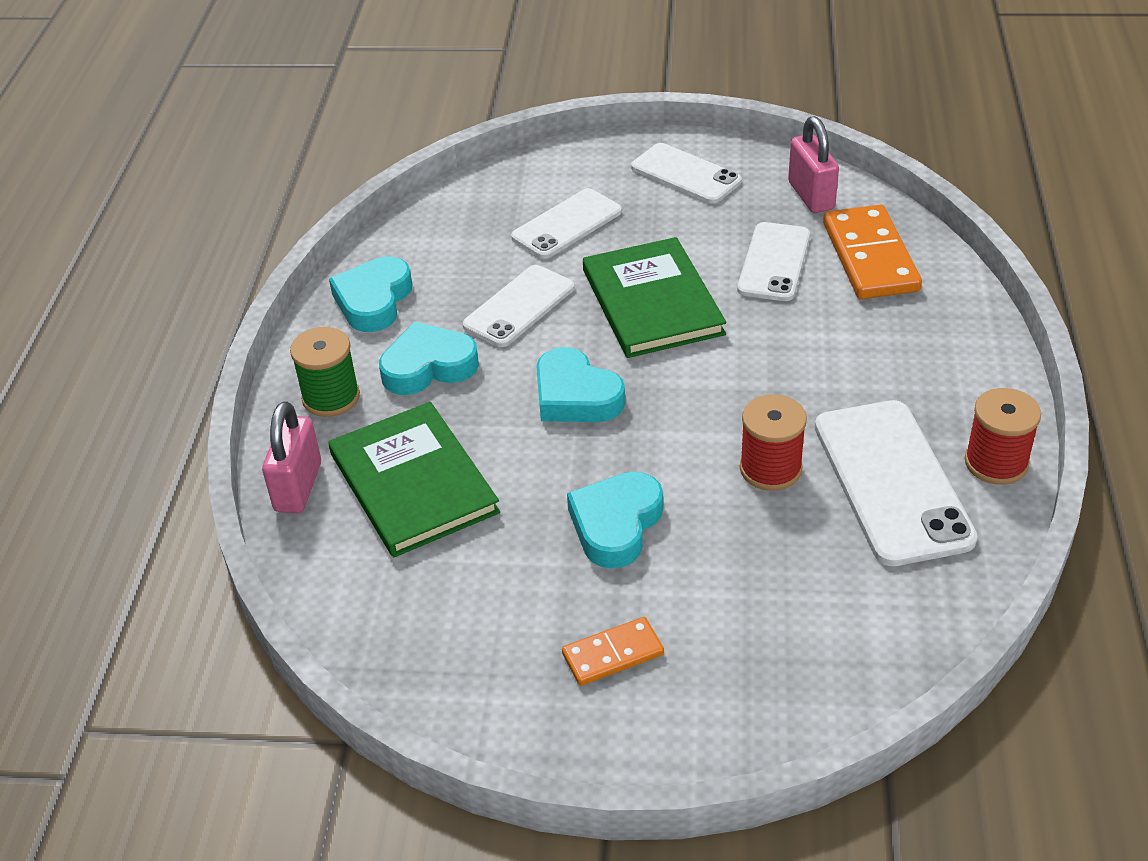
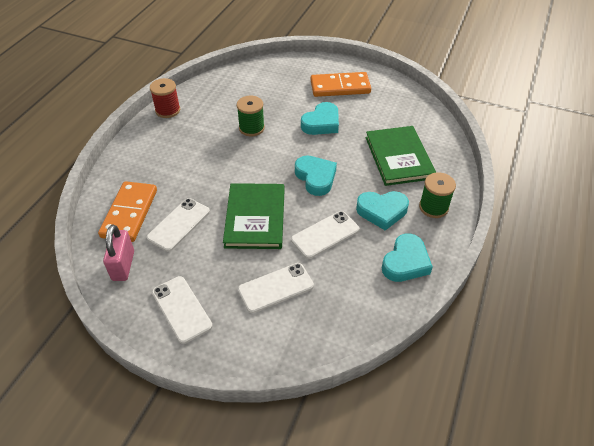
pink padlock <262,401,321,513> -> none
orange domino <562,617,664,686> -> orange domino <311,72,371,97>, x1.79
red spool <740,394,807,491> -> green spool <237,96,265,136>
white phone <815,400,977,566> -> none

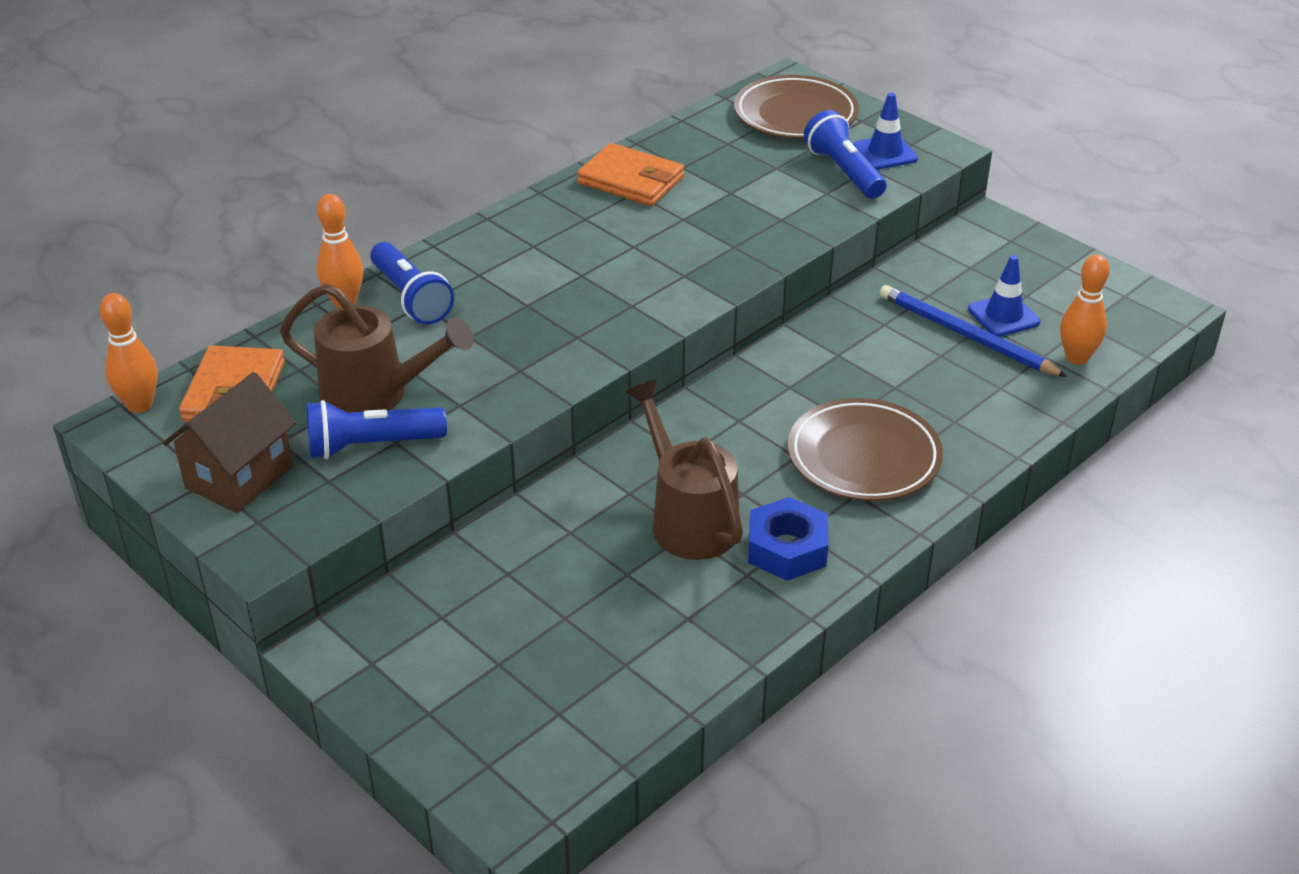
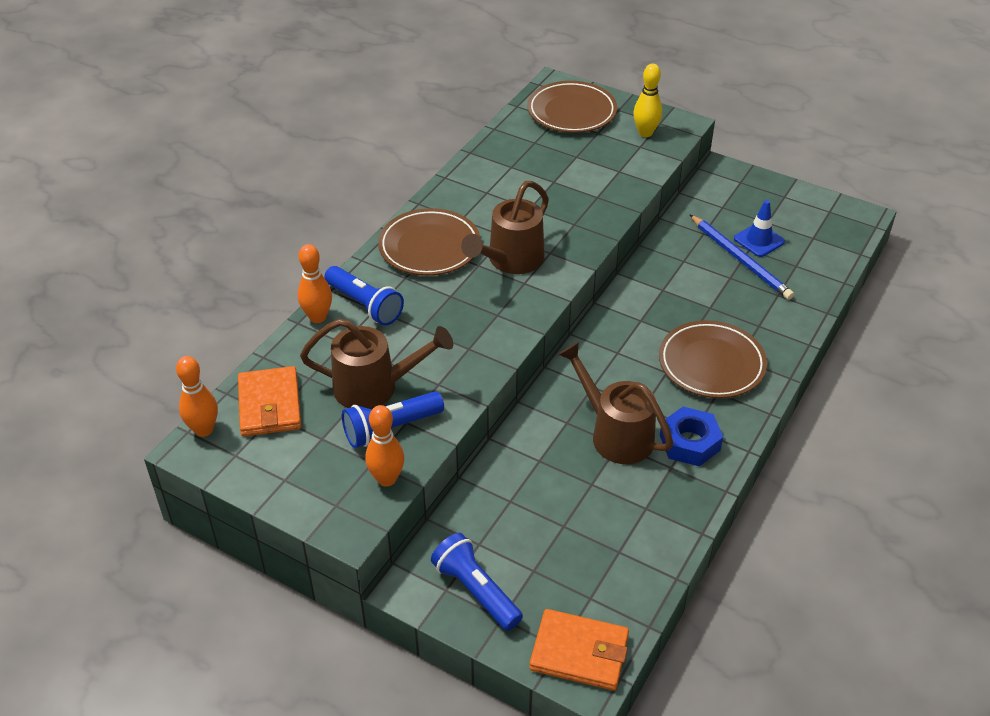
brown house <163,372,296,513> -> none
orange wallet <577,143,684,206> -> orange wallet <529,609,629,691>, relocated
blue flashlight <804,110,886,199> -> blue flashlight <431,533,523,631>, relocated
blue traffic cone <854,93,918,170> -> yellow bowling pin <633,64,662,137>
blue pencil <880,285,1068,377> -> blue pencil <690,215,794,300>, 150 degrees counterclockwise
orange bowling pin <1060,254,1110,365> -> orange bowling pin <365,405,404,487>, relocated
none -> brown plate <378,208,480,276>
none -> brown watering can <461,181,549,274>

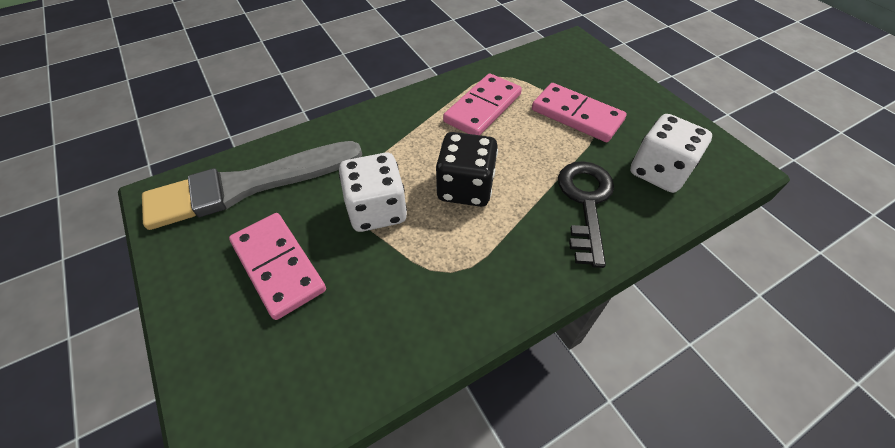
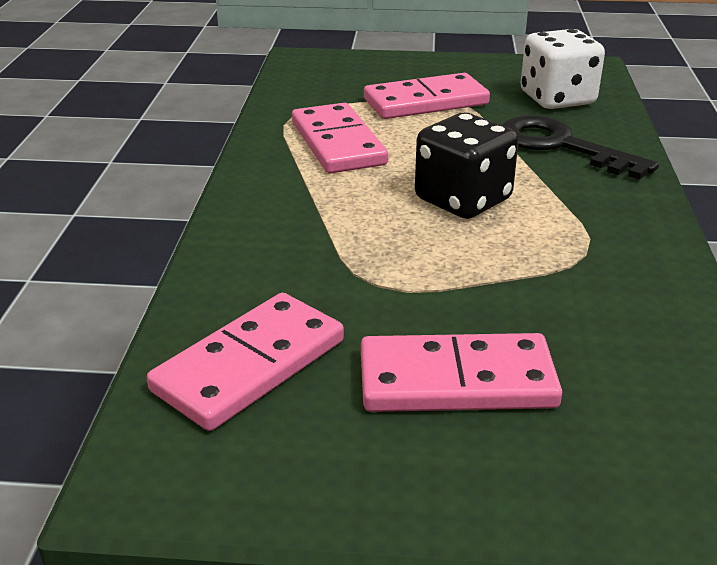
grey brush <142,141,362,230> -> pink domino <147,293,344,431>
white dice <339,153,407,232> -> none

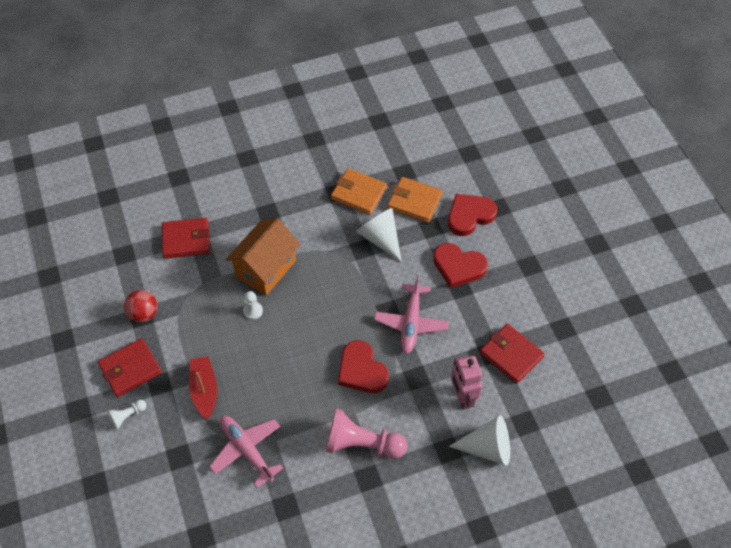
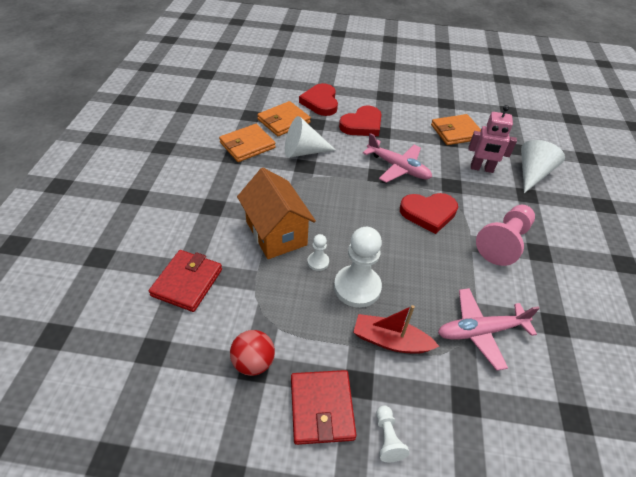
red wallet <480,324,545,384> -> orange wallet <431,114,481,145>
none -> white pawn <334,227,382,308>

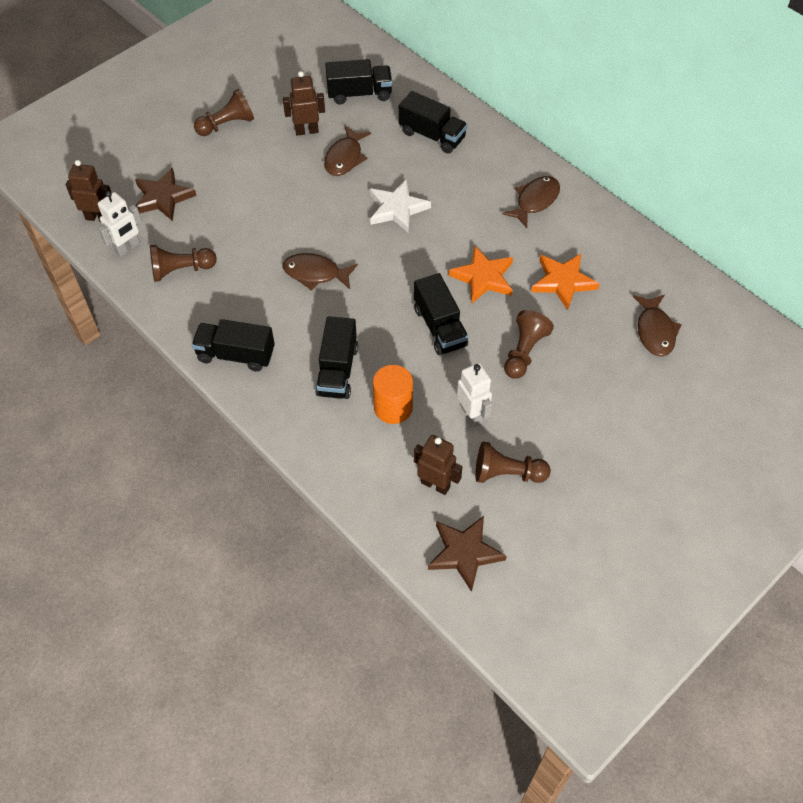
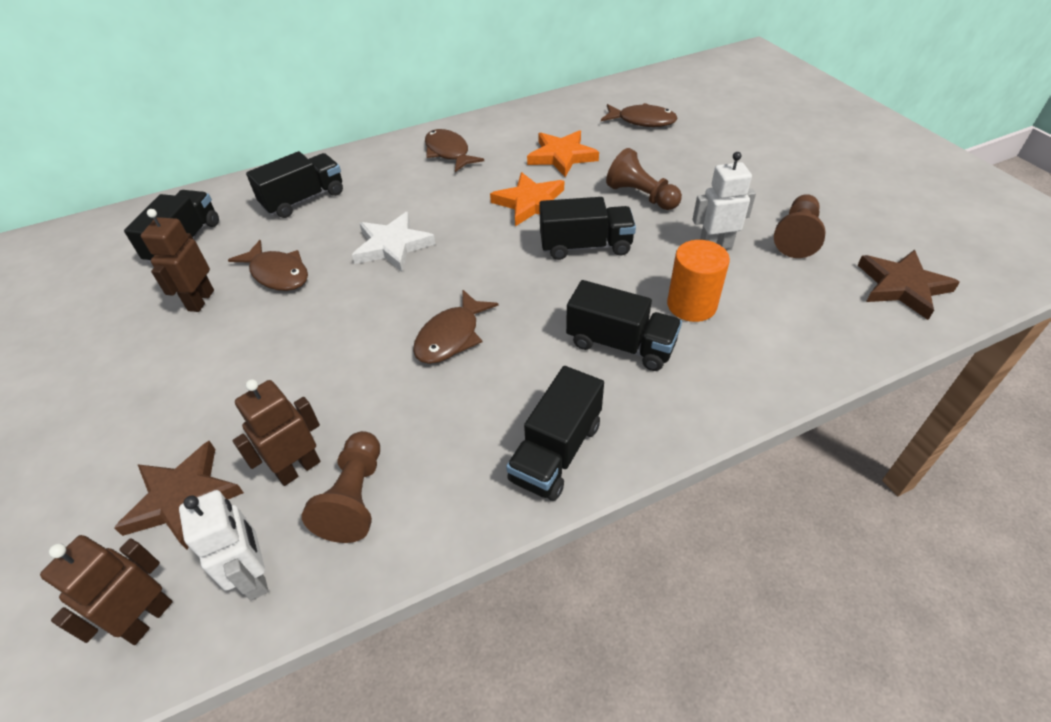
brown pawn <194,89,254,136> -> none
brown robot <414,435,462,495> -> brown robot <232,379,320,486>, relocated

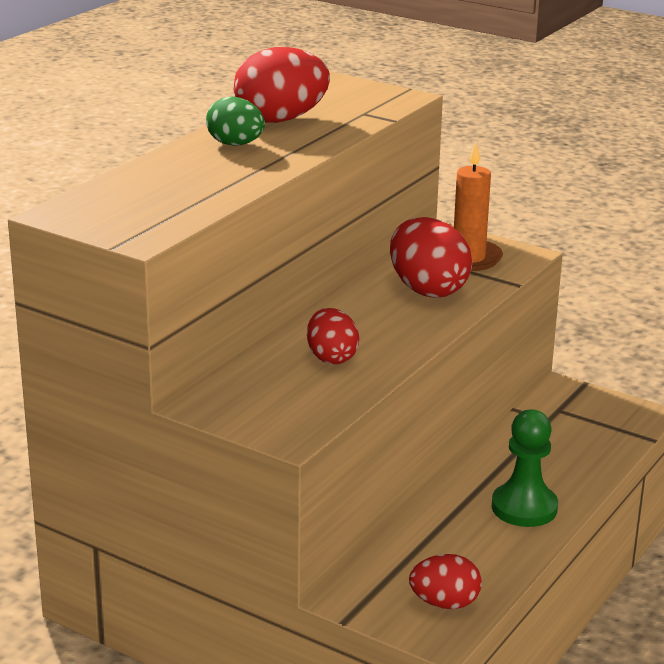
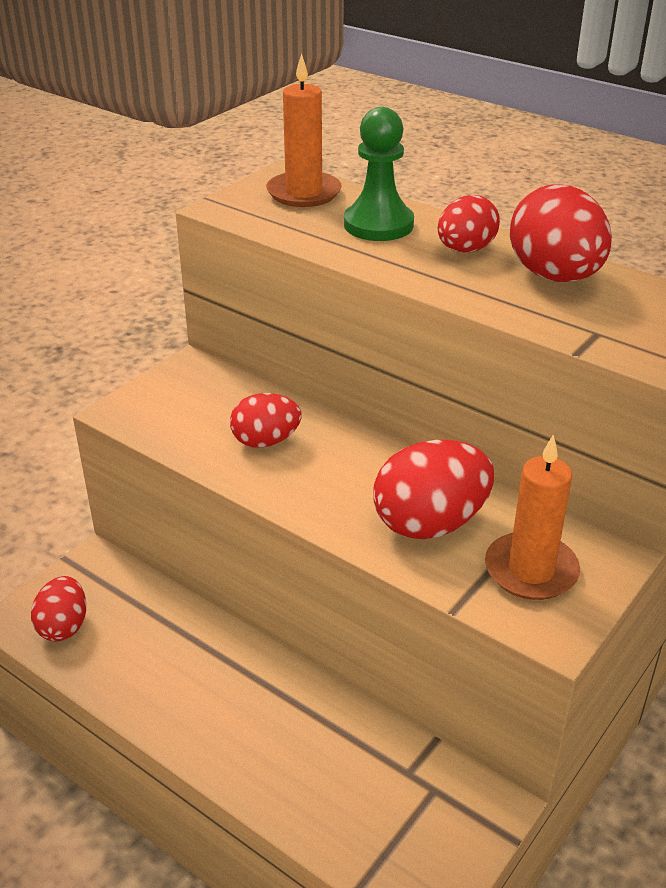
green egg <206,97,265,146> -> red egg <438,195,500,253>
green pawn <492,409,558,527> -> green pawn <344,107,414,241>, relocated
none -> orange candle <266,53,342,207>

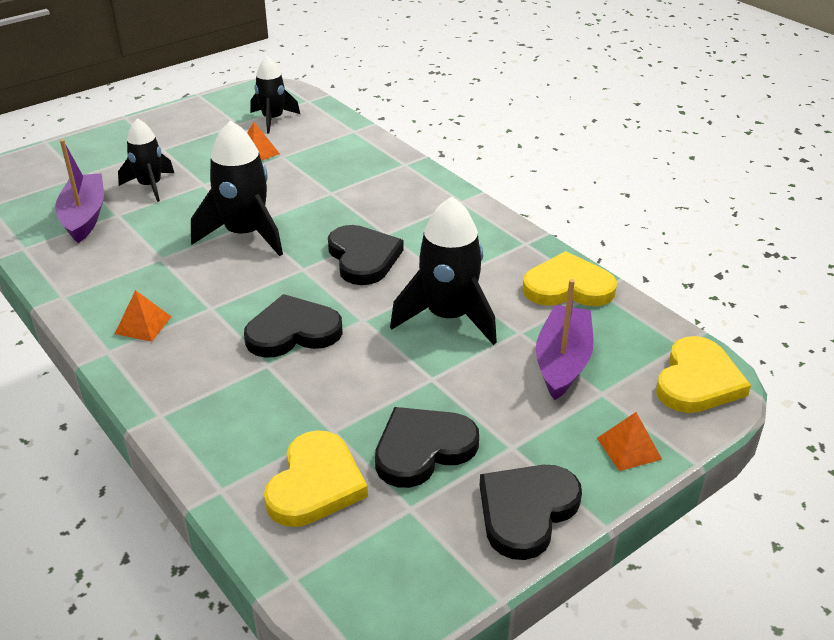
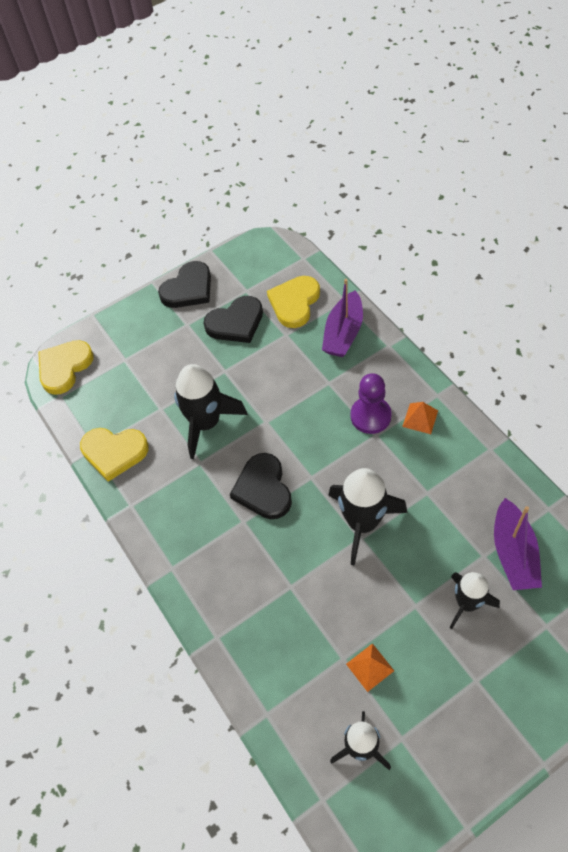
black heart <244,294,343,358> -> none
purple boat <536,279,594,400> -> purple boat <322,279,363,357>, relocated
orange pyramid <597,412,662,471> -> none
none -> purple pawn <350,373,392,434>

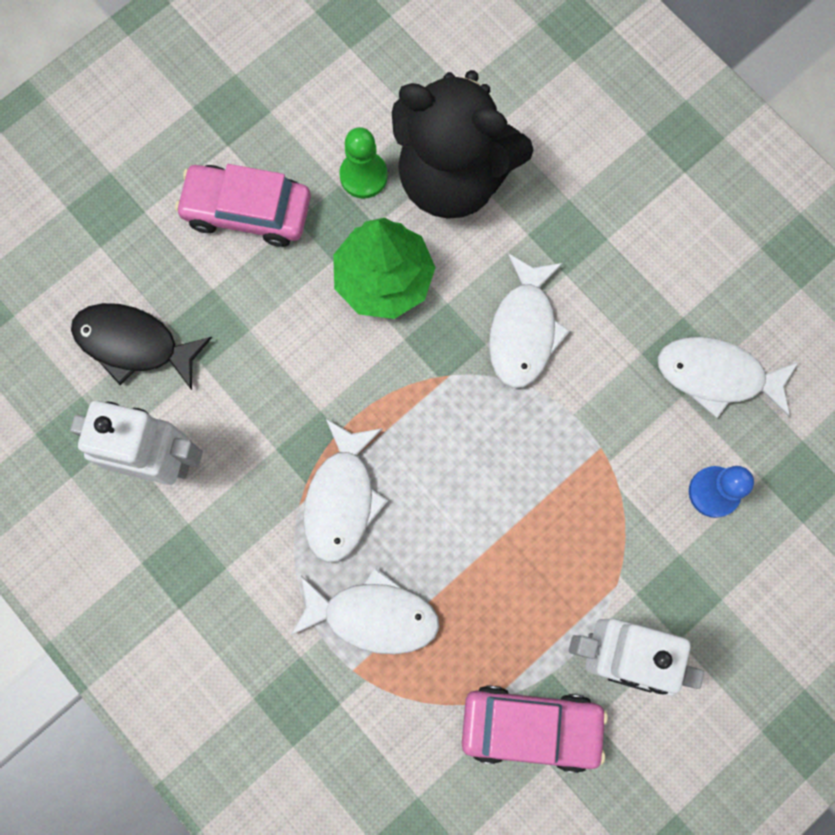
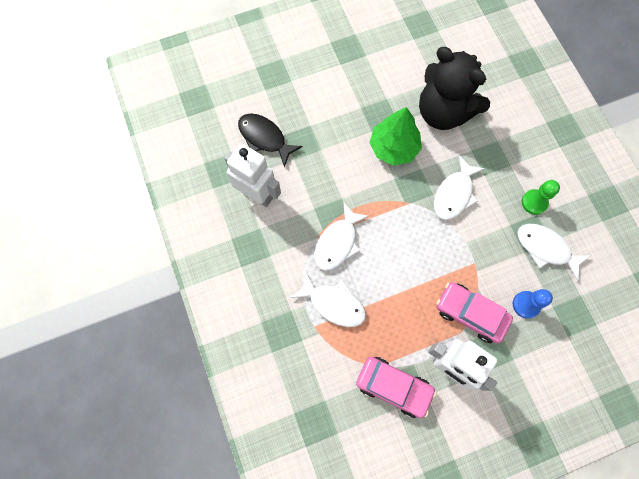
pink car <175,164,311,247> -> pink car <436,282,513,343>, relocated
green pawn <339,127,388,199> -> green pawn <522,180,560,215>, relocated

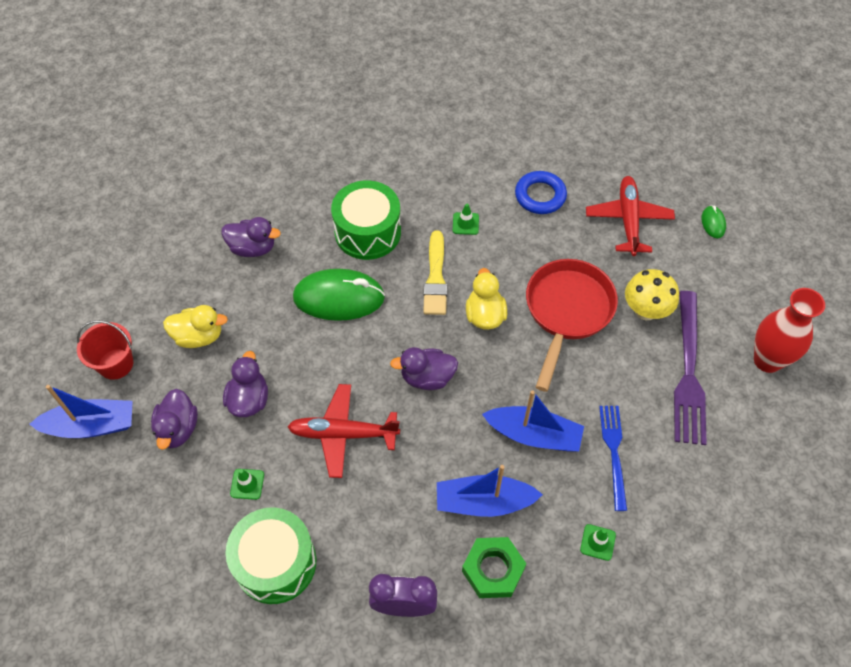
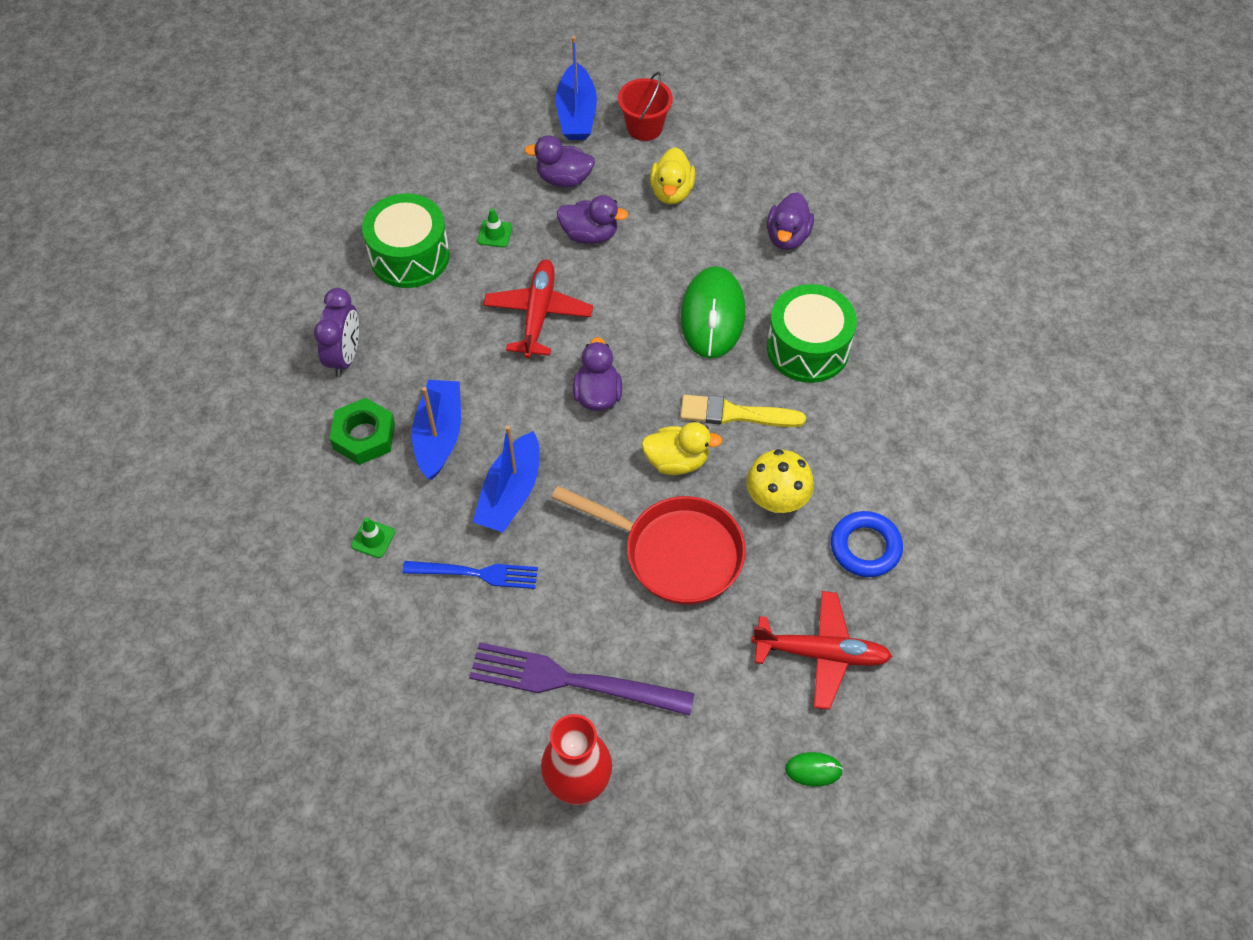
green traffic cone <453,204,479,235> -> none
yellow mushroom <625,269,679,320> -> yellow mushroom <746,449,814,513>, relocated

